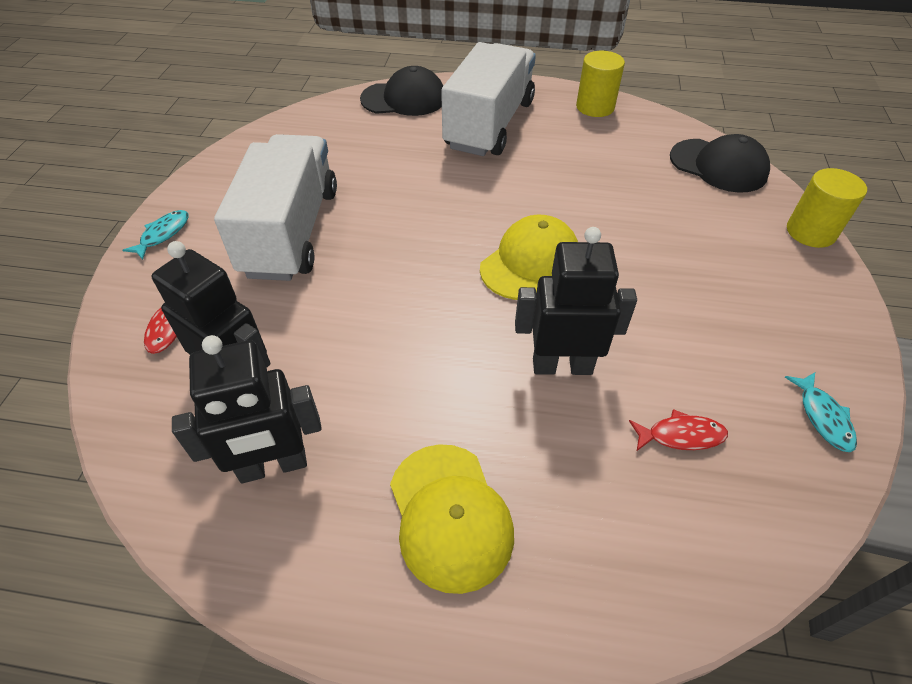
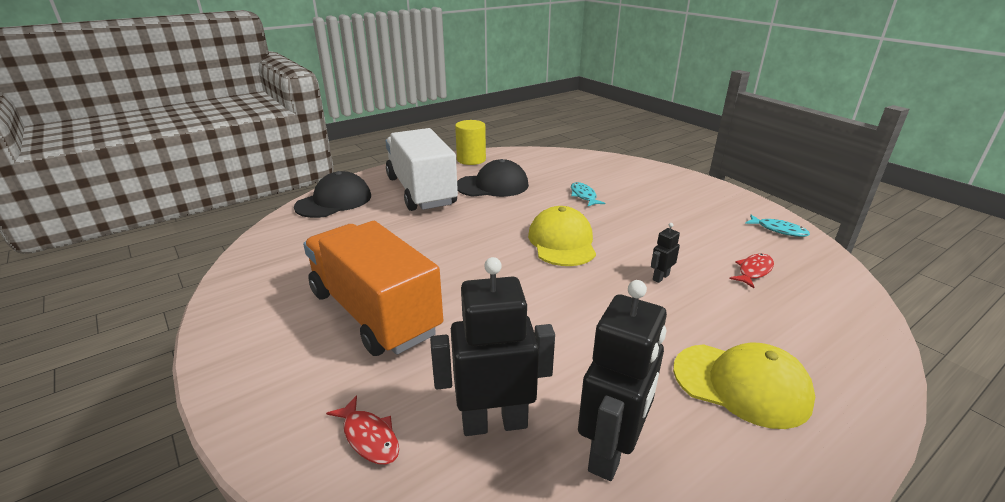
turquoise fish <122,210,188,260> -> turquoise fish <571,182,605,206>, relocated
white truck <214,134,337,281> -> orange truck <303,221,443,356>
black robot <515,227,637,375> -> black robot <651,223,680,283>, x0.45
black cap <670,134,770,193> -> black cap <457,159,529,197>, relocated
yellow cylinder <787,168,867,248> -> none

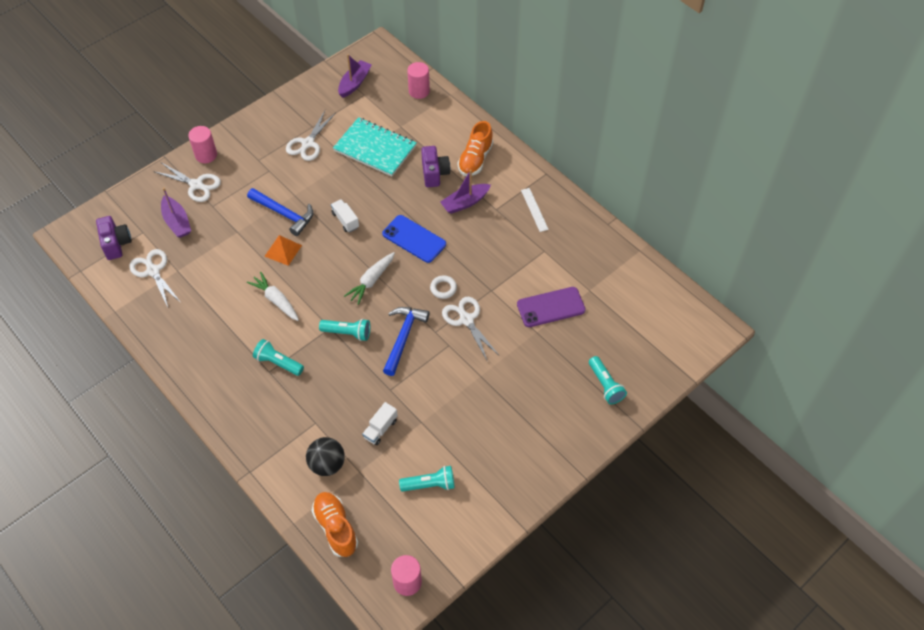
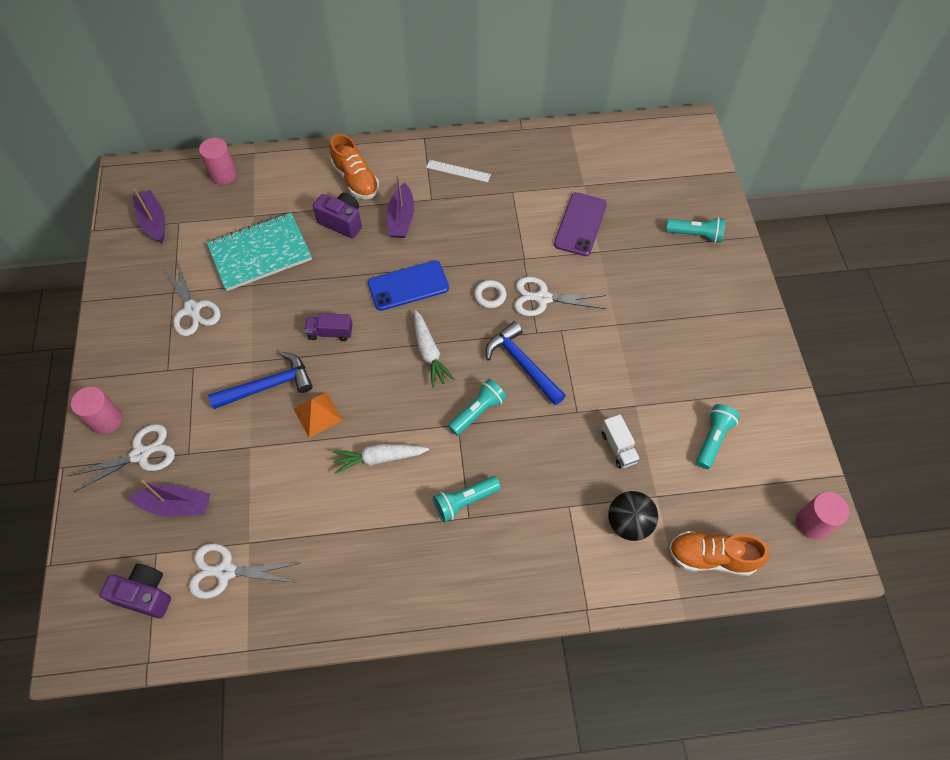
white truck <331,199,359,232> -> purple truck <304,313,352,341>

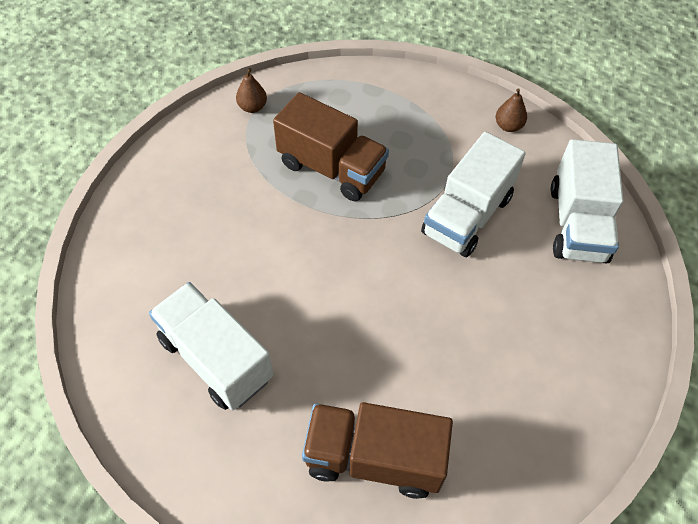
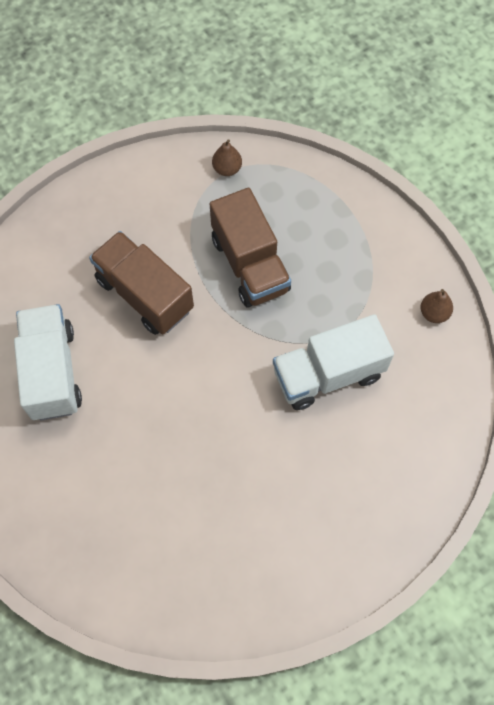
brown truck <302,402,453,499> -> brown truck <89,231,194,335>, relocated
white truck <551,139,623,264> -> none

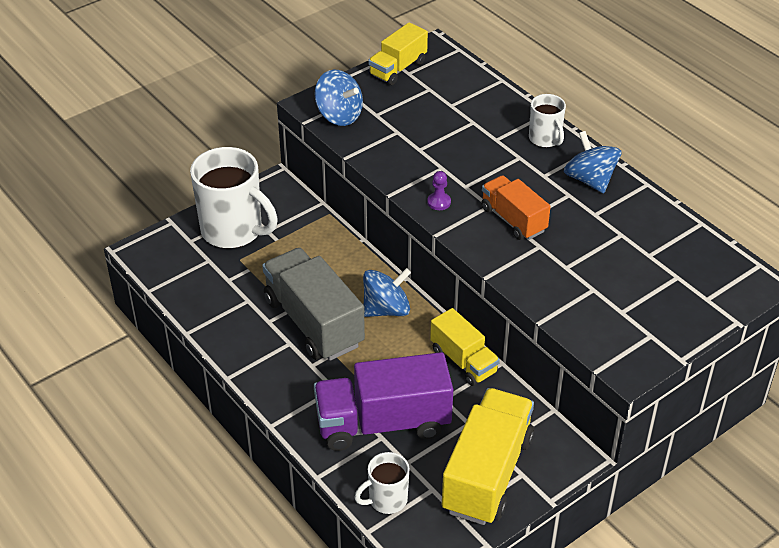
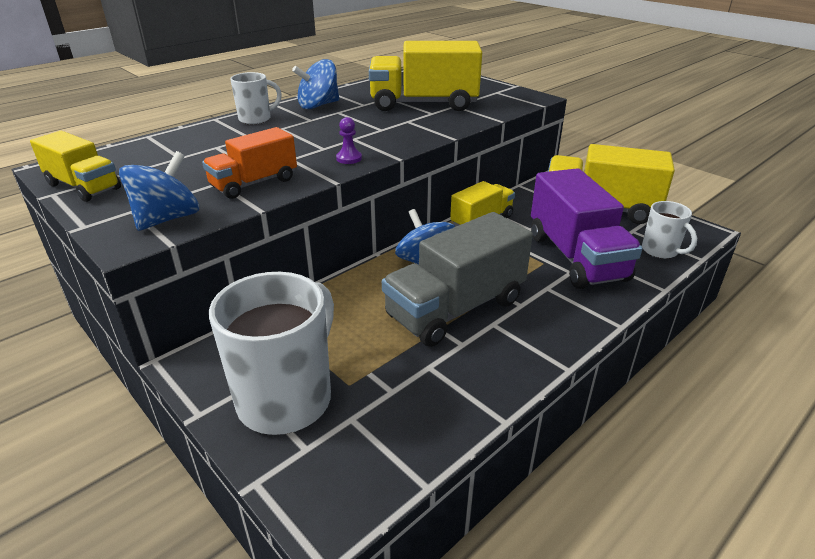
orange truck <481,175,551,240> -> orange truck <202,127,297,199>, relocated
none -> yellow truck <369,41,482,111>

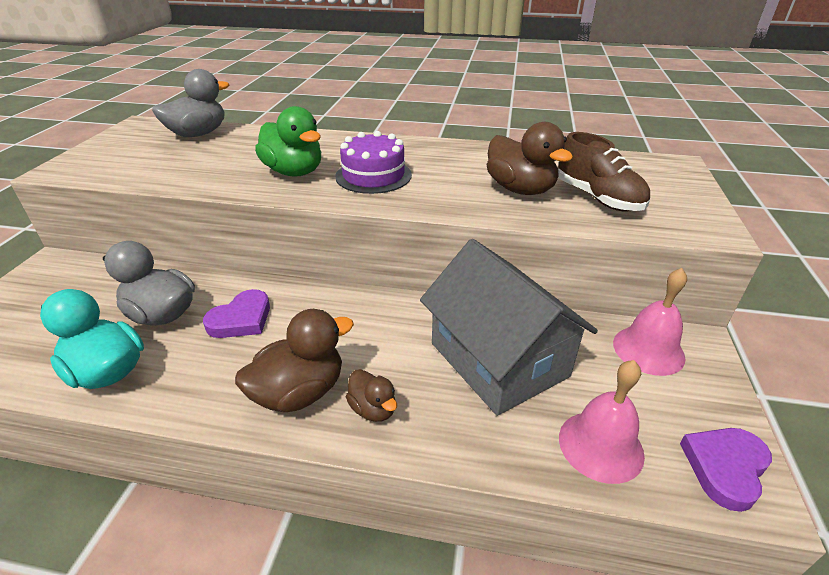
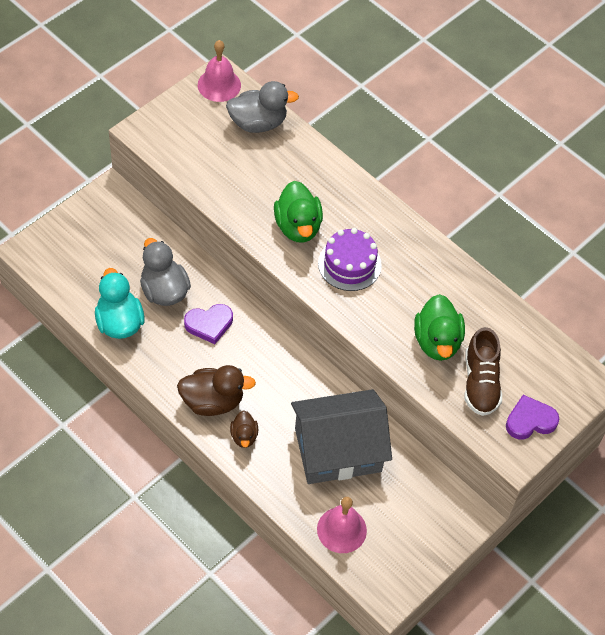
grey house <420,239,598,416> -> grey house <291,389,392,484>, 75 degrees clockwise
brown duck <487,122,573,195> -> green duck <414,294,465,361>
pink bell <613,268,687,376> -> pink bell <198,40,241,102>, relocated
purple heart <680,428,772,512> -> purple heart <506,395,559,440>, relocated

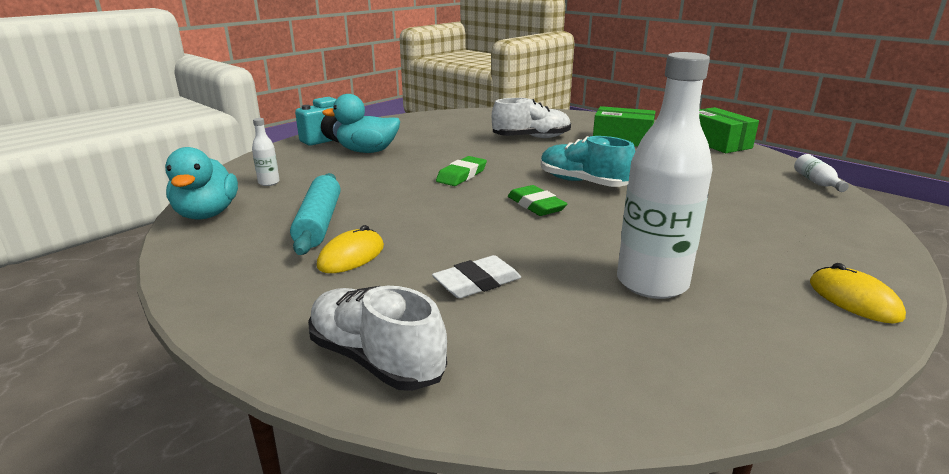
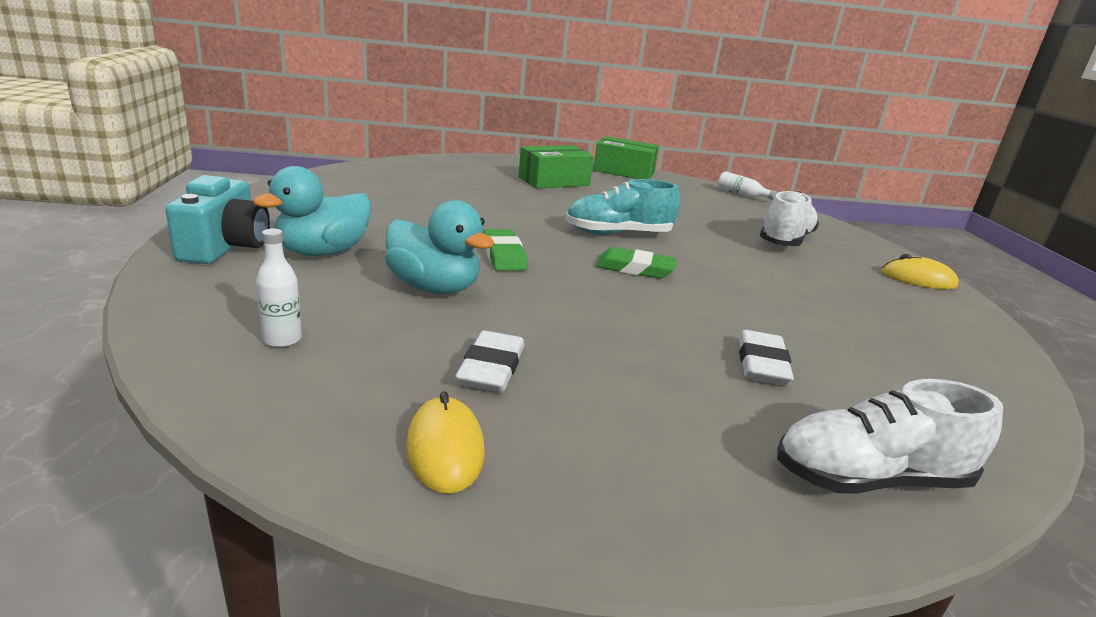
turquoise duck <165,147,238,220> -> turquoise duck <385,200,494,294>, relocated
turquoise rolling pin <290,173,340,255> -> white eraser <455,331,525,392>
yellow mouse <317,225,384,273> -> yellow mouse <406,391,485,494>, relocated
white shoe <492,98,571,138> -> white shoe <760,191,819,246>, relocated
white bottle <617,52,713,299> -> none

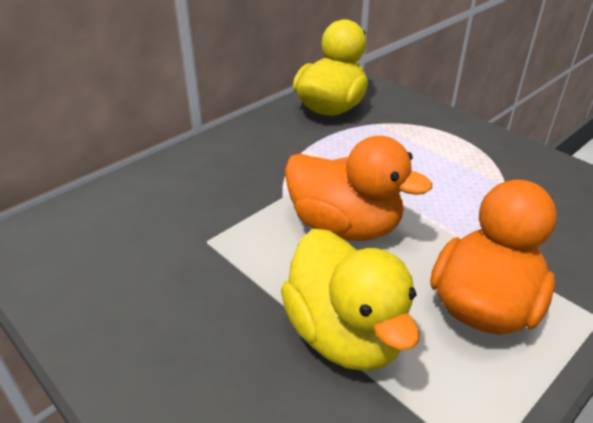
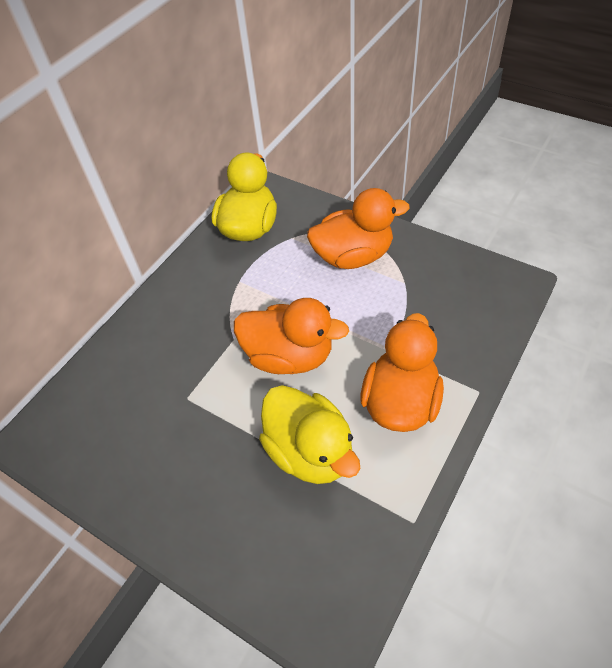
none -> orange duck <307,188,410,269>

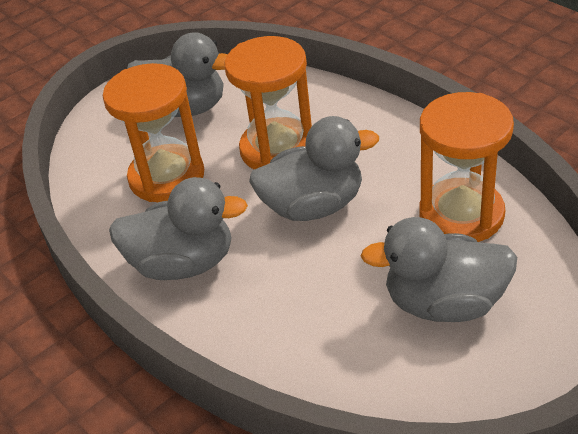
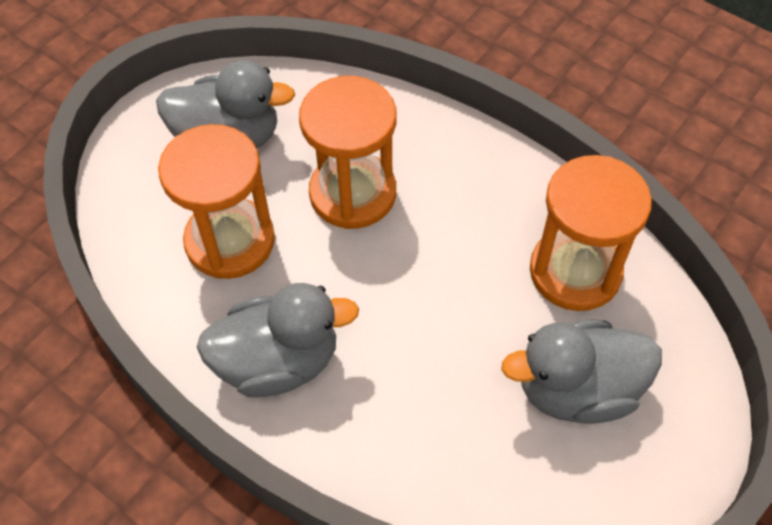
grey duck <249,116,379,221> -> none

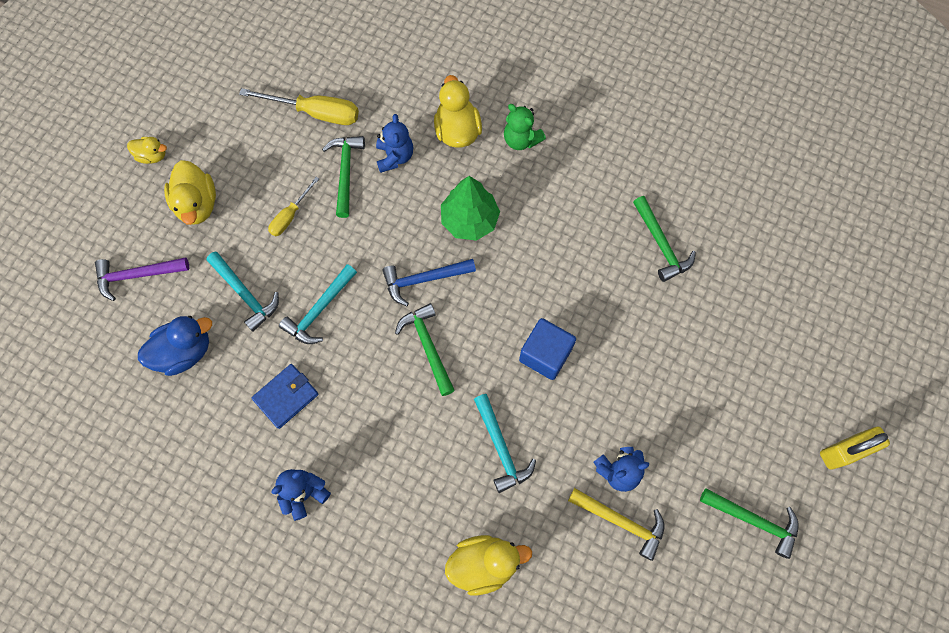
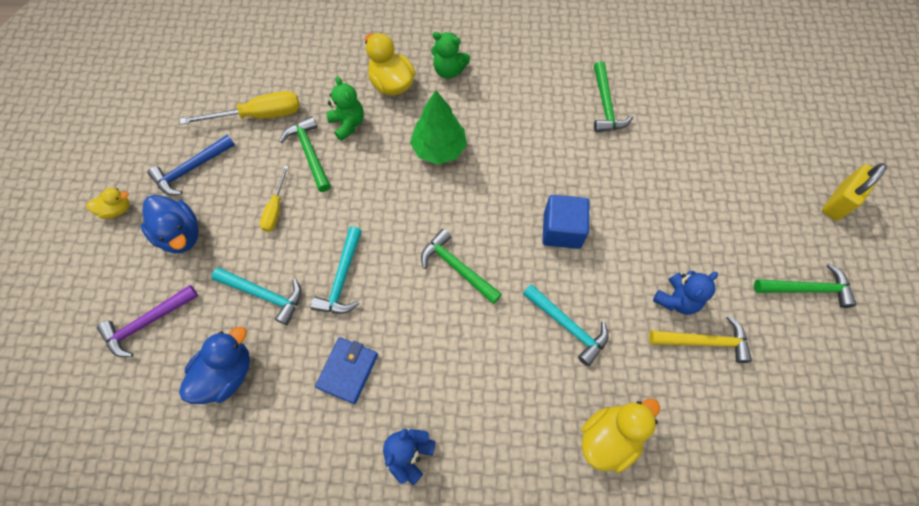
yellow duck <164,160,216,225> -> blue duck <140,195,199,253>
blue teddy bear <376,114,413,173> -> green teddy bear <326,76,364,141>
blue hammer <382,259,476,306> -> blue hammer <148,135,235,195>, relocated
green hammer <633,196,696,282> -> green hammer <594,61,633,132>, 45 degrees clockwise

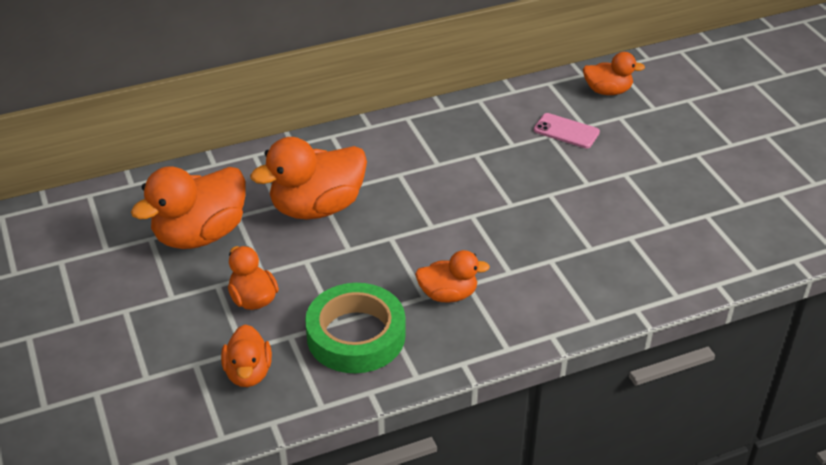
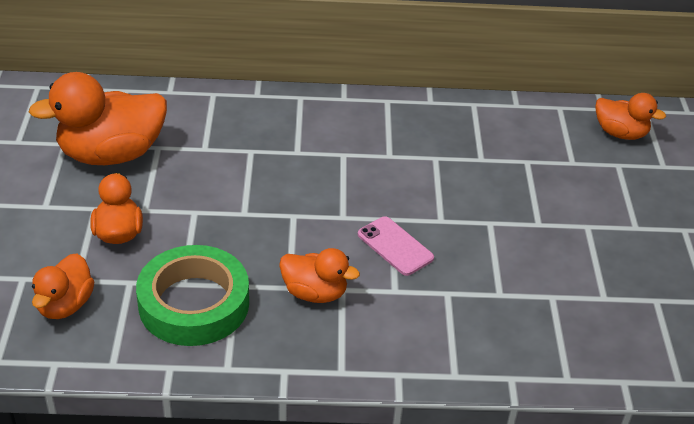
orange duck <250,137,367,219> -> none
pink phone <534,113,600,148> -> pink phone <358,216,434,276>, relocated

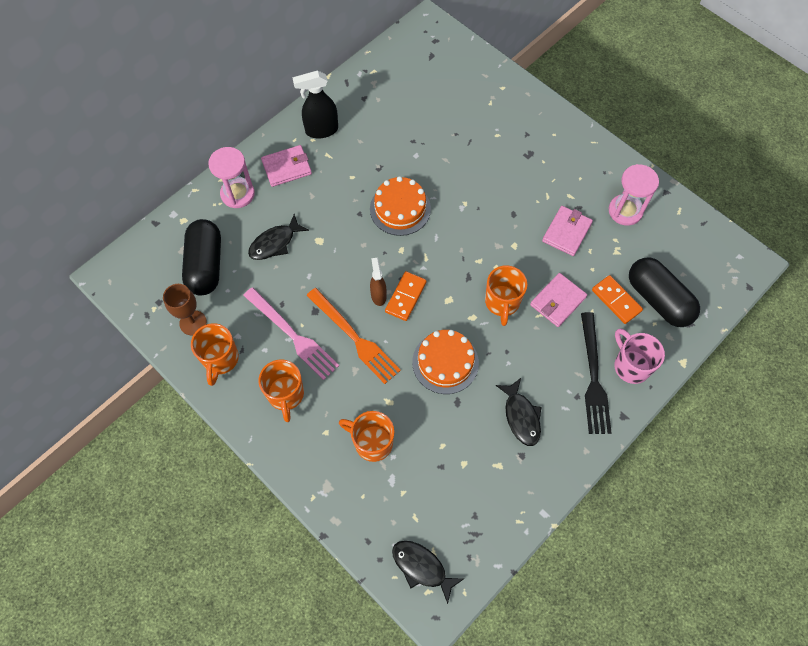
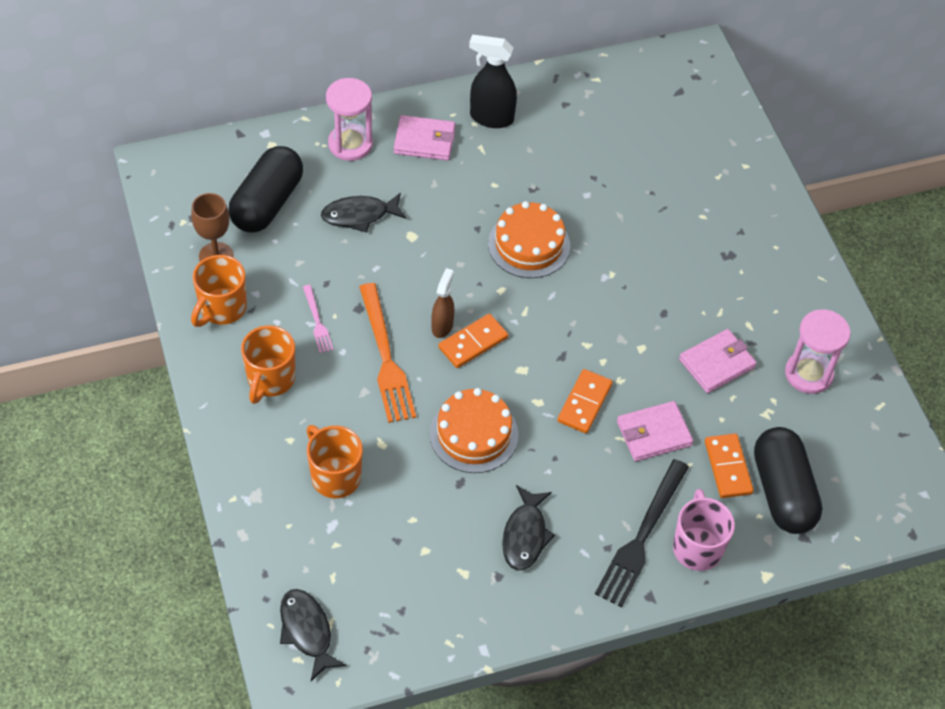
pink fork <243,287,339,380> -> pink fork <303,285,333,353>, x0.50
orange mug <485,265,527,326> -> orange domino <557,369,613,434>

